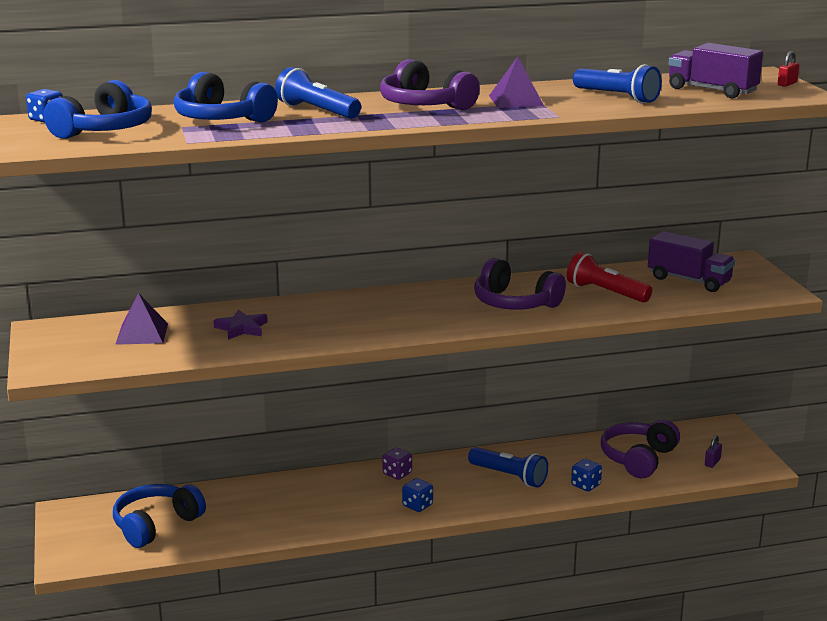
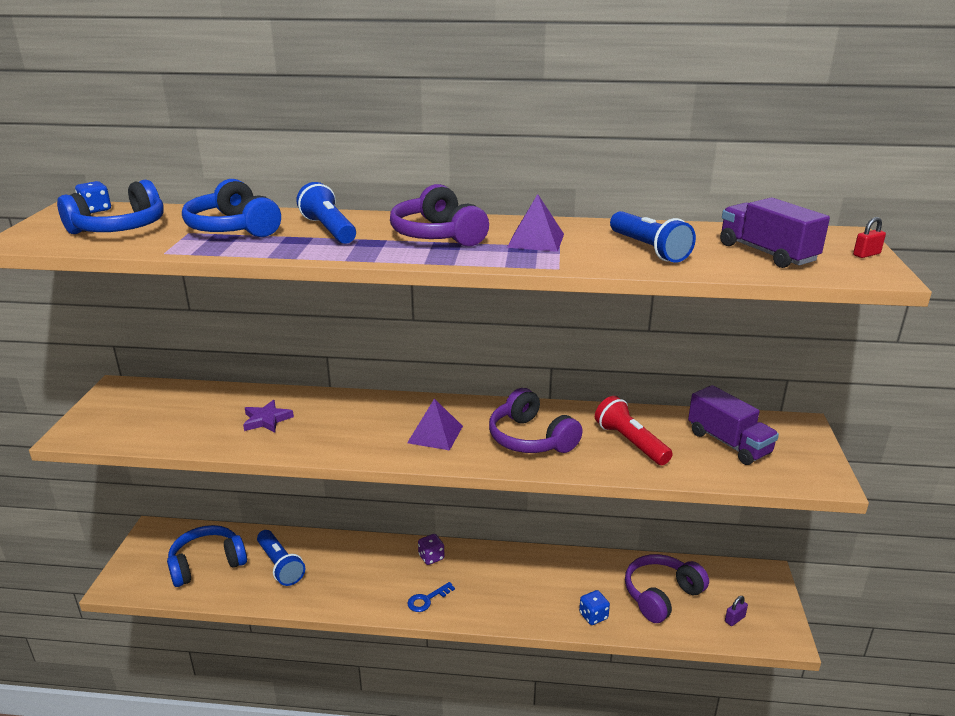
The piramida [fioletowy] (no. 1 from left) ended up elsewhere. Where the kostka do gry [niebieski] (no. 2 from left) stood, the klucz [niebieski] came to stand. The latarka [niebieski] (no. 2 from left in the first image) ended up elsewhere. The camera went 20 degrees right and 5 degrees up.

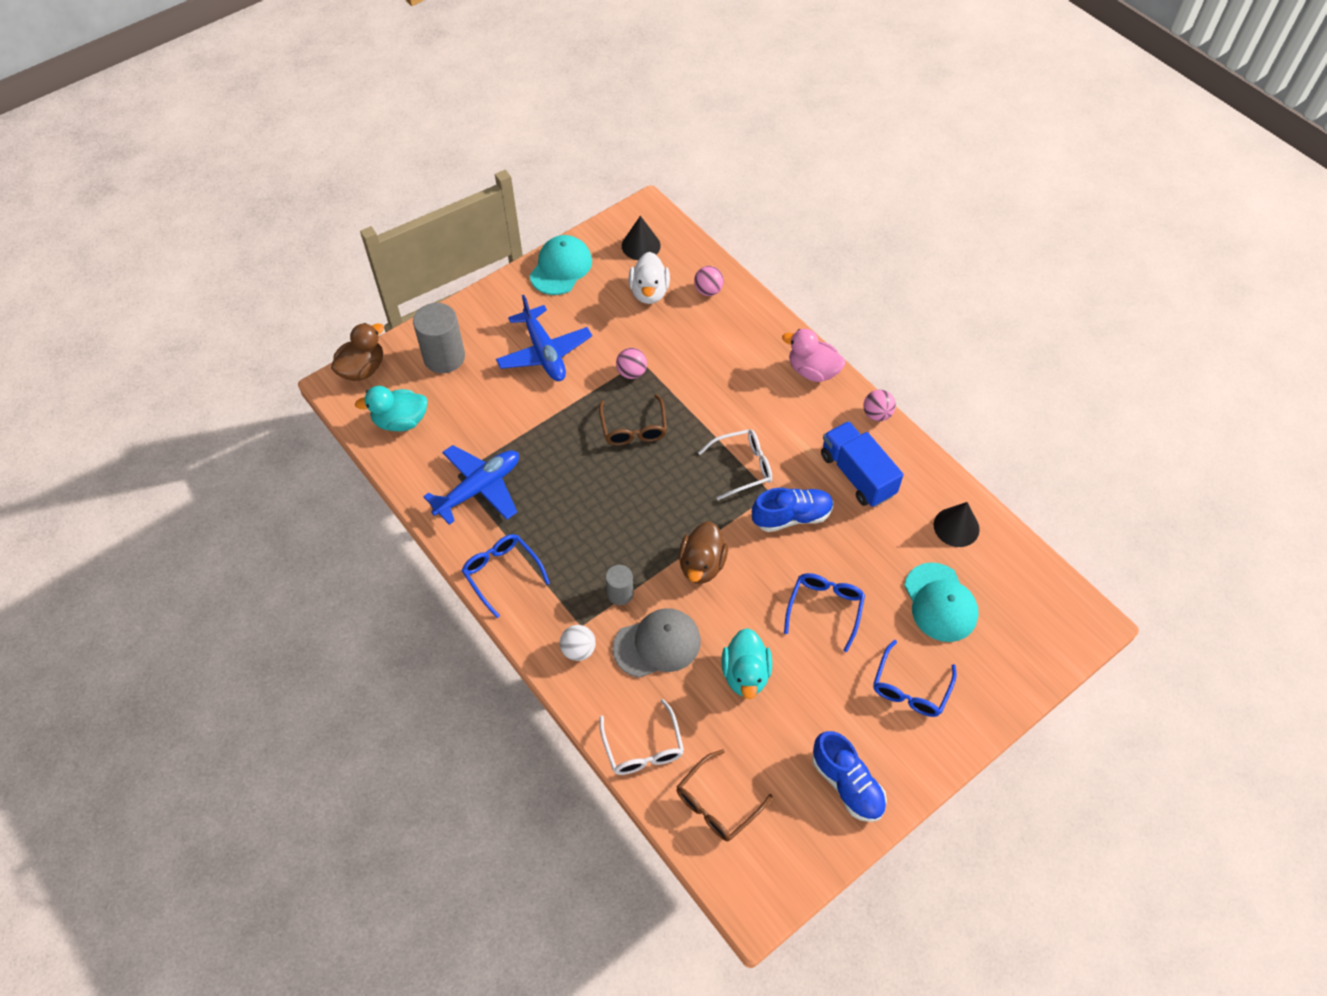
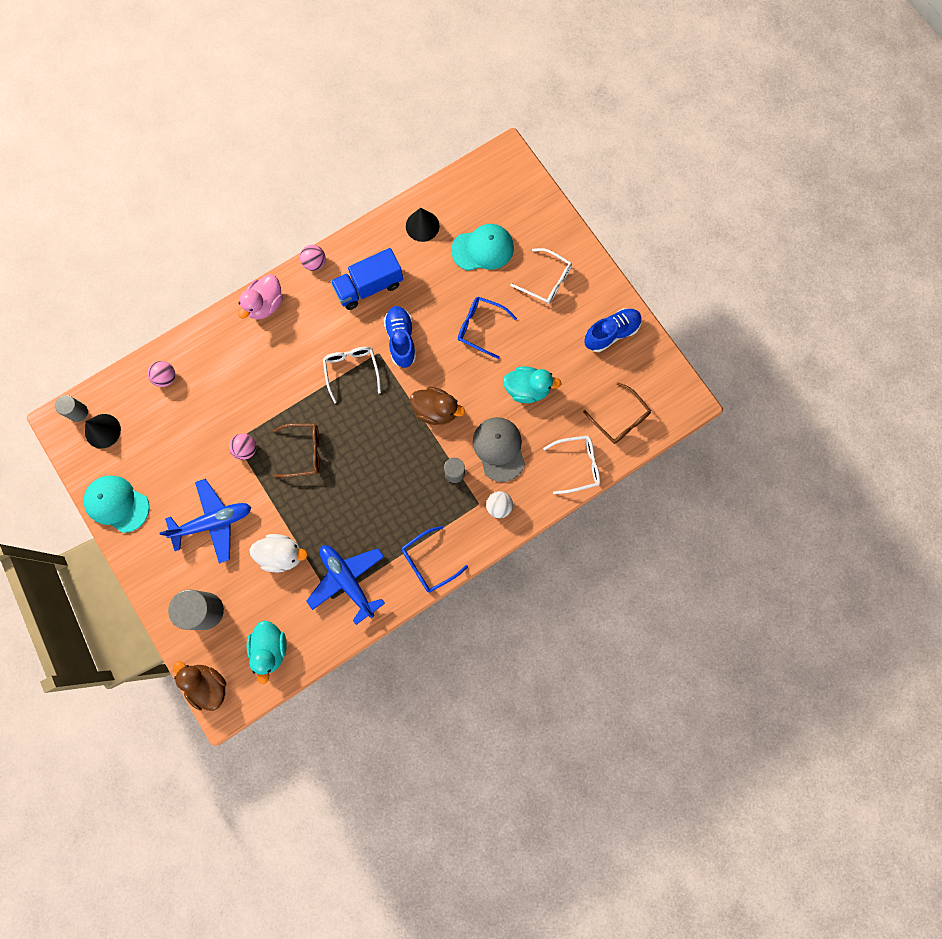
The kaczka [biały] ended up elsewhere. What was the okulary [niebieski] (no. 3 from left) turned into the okulary [biały] (no. 2 from left). The second view gained the walec [szary] (no. 1 from left). The camera went 85 degrees left and 20 degrees up.

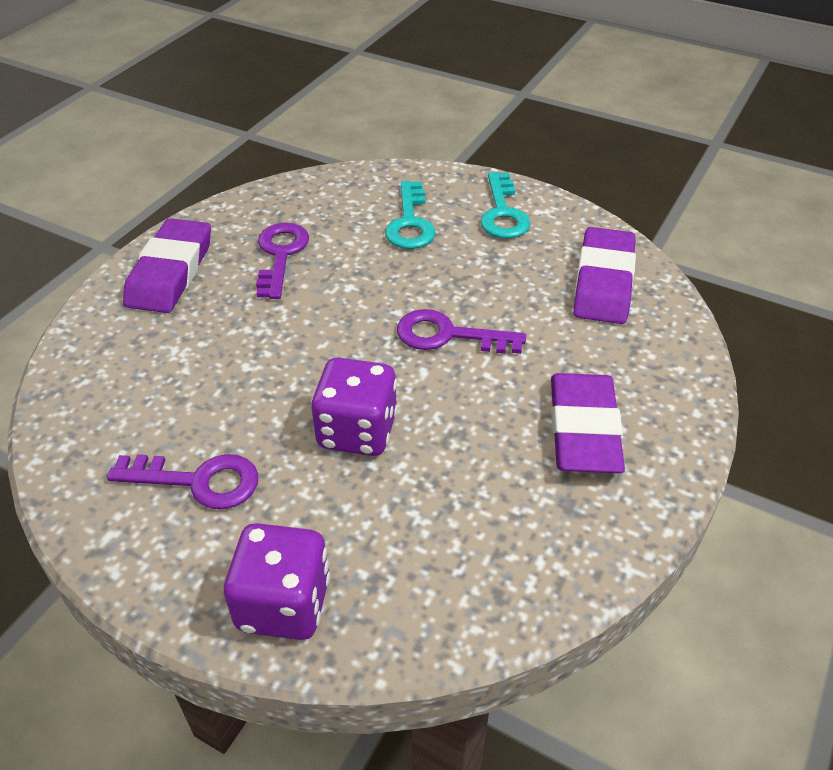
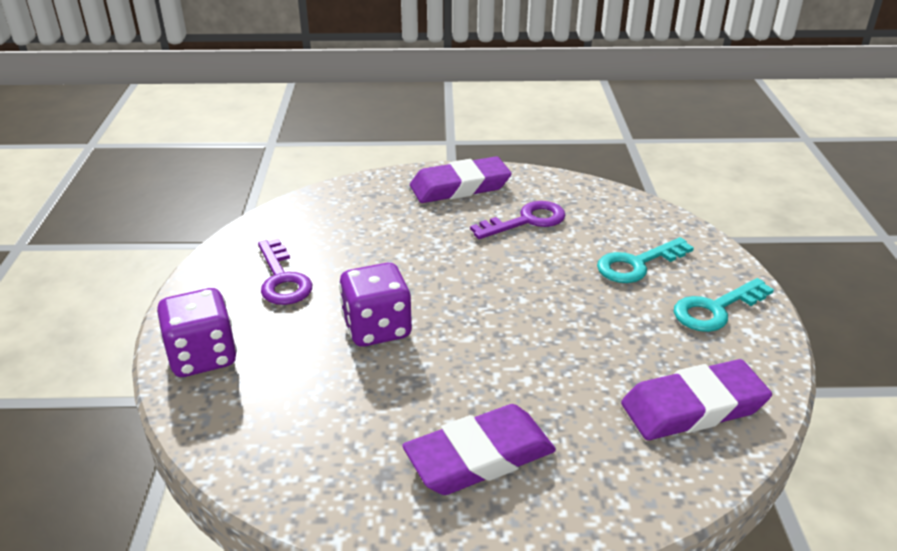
The second view lost the klucz [fioletowy] (no. 3 from left). The camera went 60 degrees right and 10 degrees down.

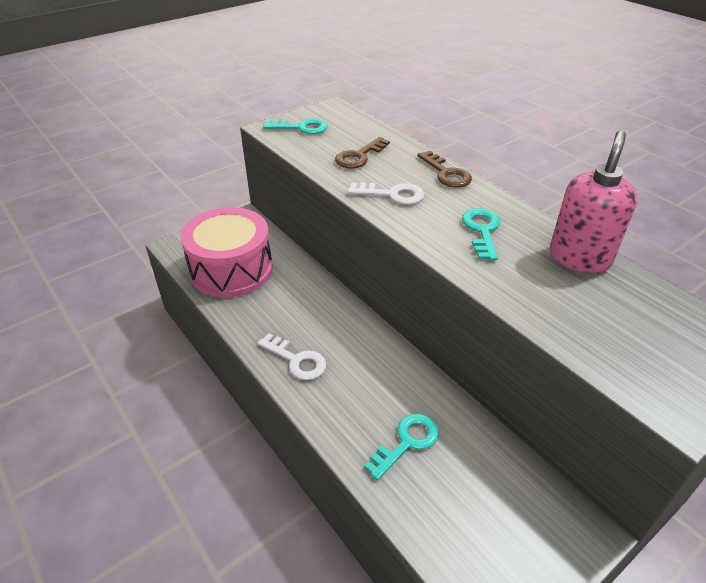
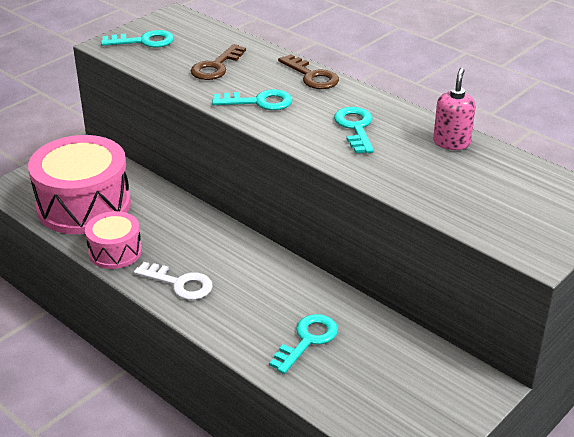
What was the klucz [biały] (no. 2 from left) turned into the klucz [turkusowy] (no. 2 from left). The size of the dozownik mydła [różowy] changed by a factor of 0.62. The second view gained the bęben [różowy] (no. 2 from left). The camera went 10 degrees left and 5 degrees down.

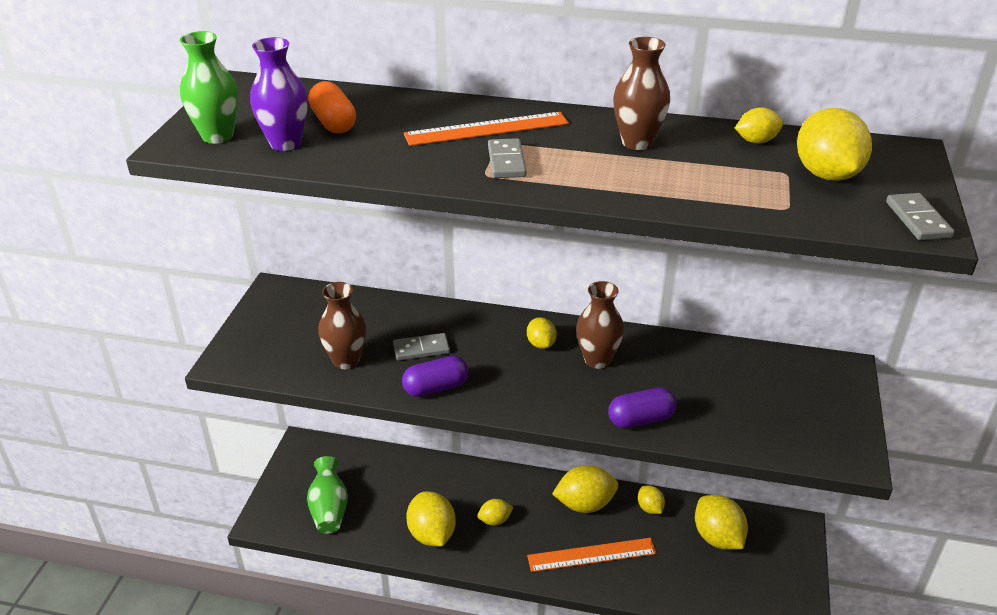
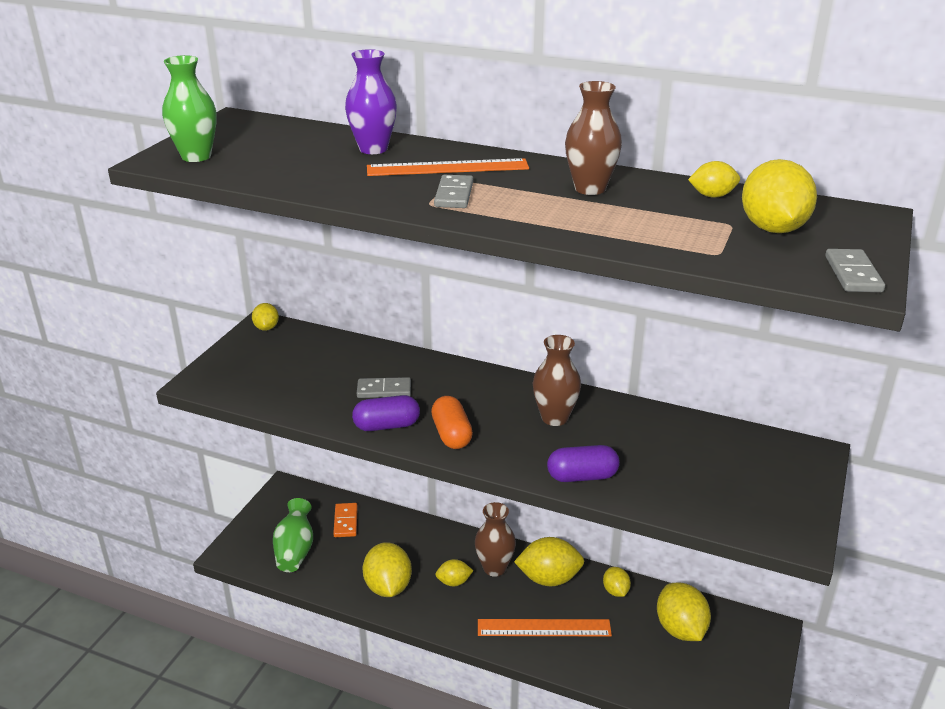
The wazon [fioletowy] ended up elsewhere. The kapsułka [pomarańczowy] ended up elsewhere. The wazon [brązowy] (no. 1 from left) ended up elsewhere. The cytryna [żółty] (no. 3 from left in the first image) ended up elsewhere. The second view gained the kostka domina [pomarańczowy]. The camera went 10 degrees right and 5 degrees down.

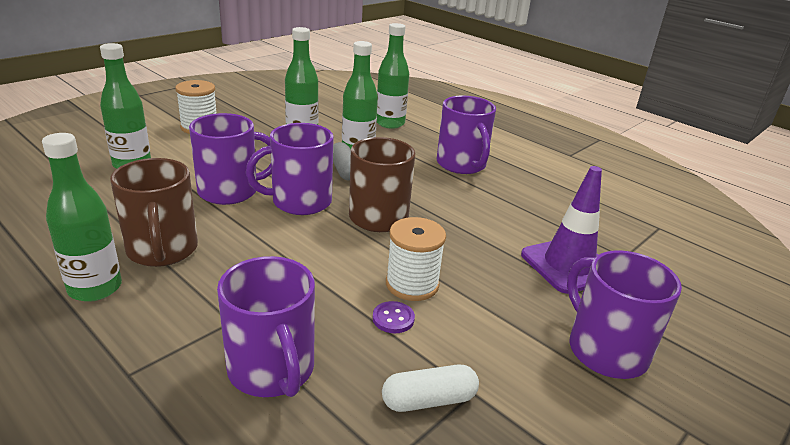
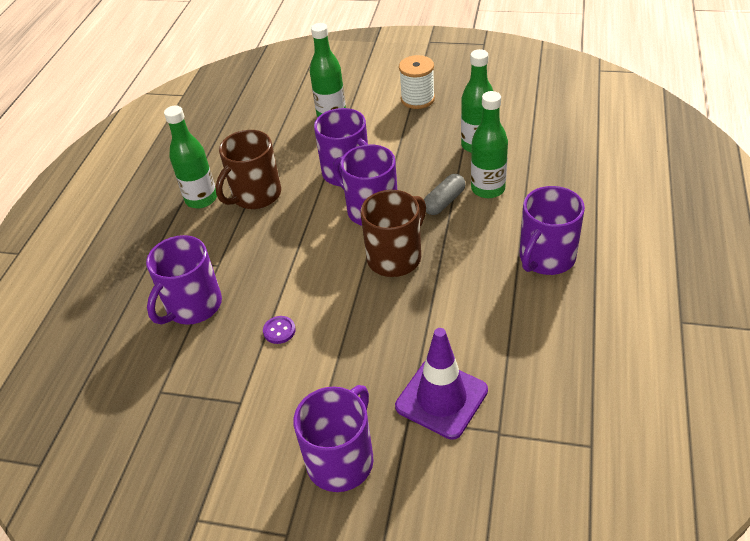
The second view lost the butelka [zielony] (no. 5 from left). The second view lost the kapsułka [biały]. The second view lost the szpulka [biały] (no. 2 from left). The camera went 65 degrees right and 15 degrees up.

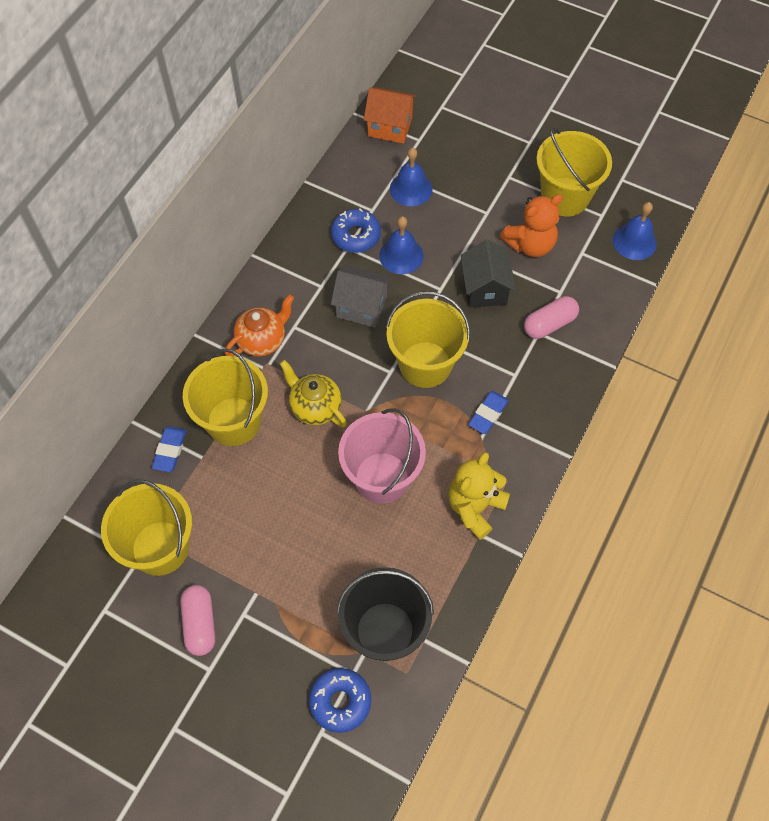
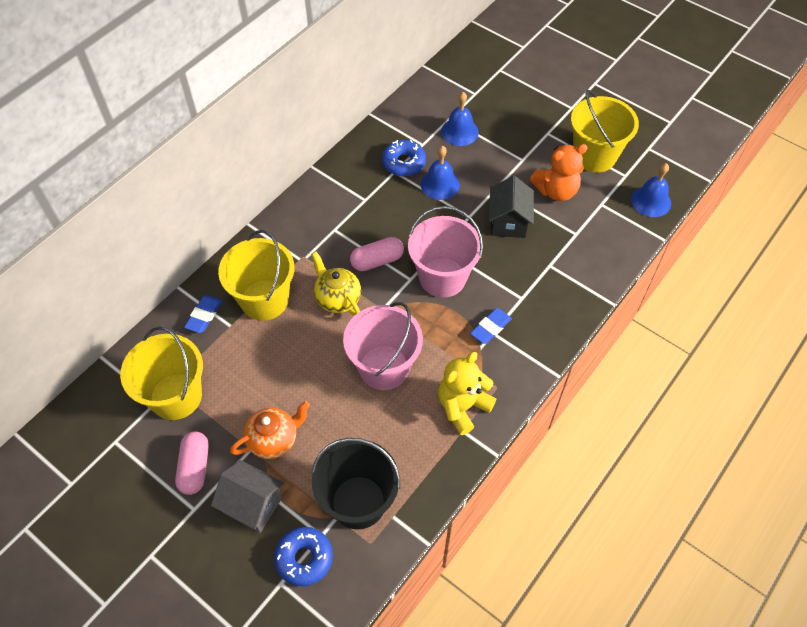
The imbryk [pomarańczowy] ended up elsewhere. The domek [szary] ended up elsewhere. The second view lost the domek [pomarańczowy]. What was the wiadro [żółty] (no. 3 from left) turned into the wiadro [różowy] (no. 2 from left). The kapsułka [różowy] (no. 2 from left) ended up elsewhere. The camera went 10 degrees right and 5 degrees down.

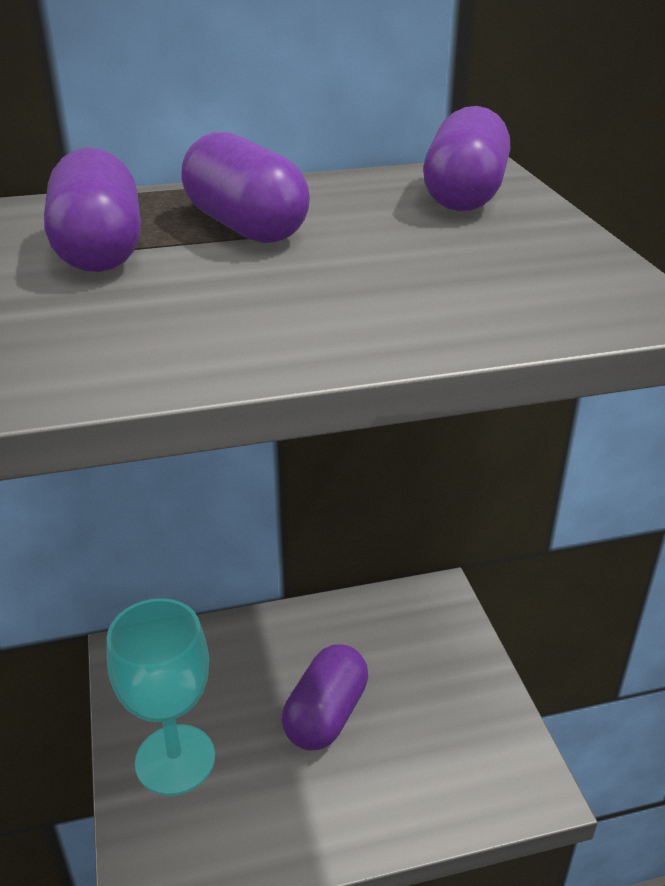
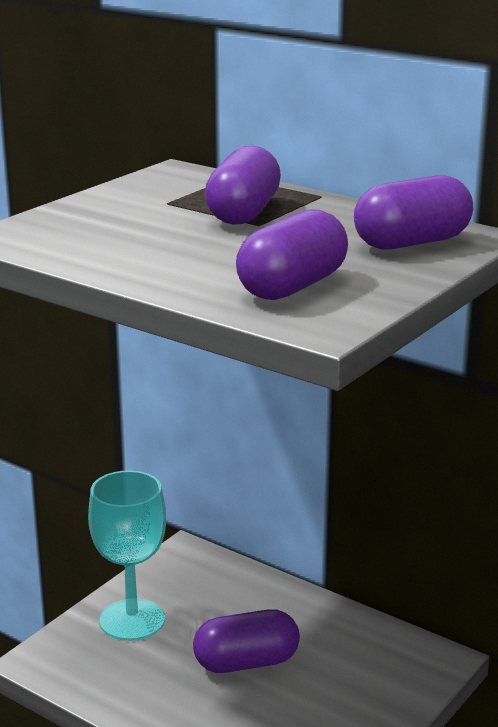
The kapsułka [fioletowy] (no. 1 from left in the first image) ended up elsewhere. The camera went 50 degrees right and 10 degrees down.

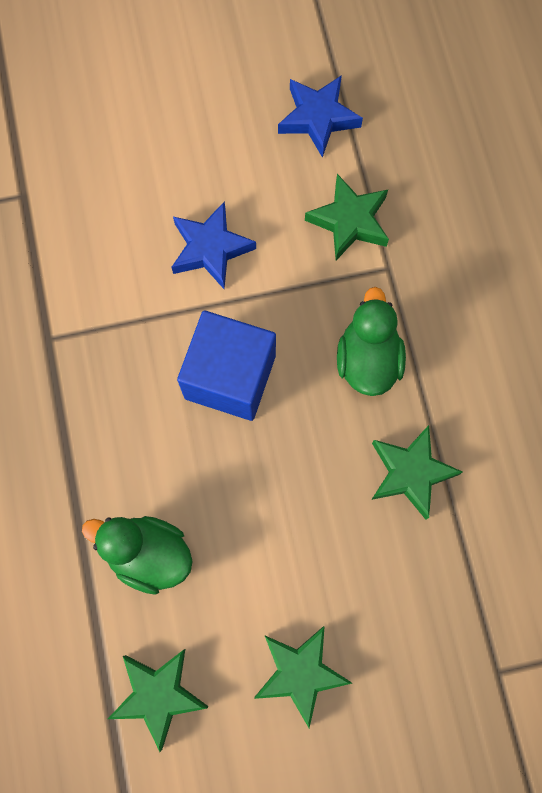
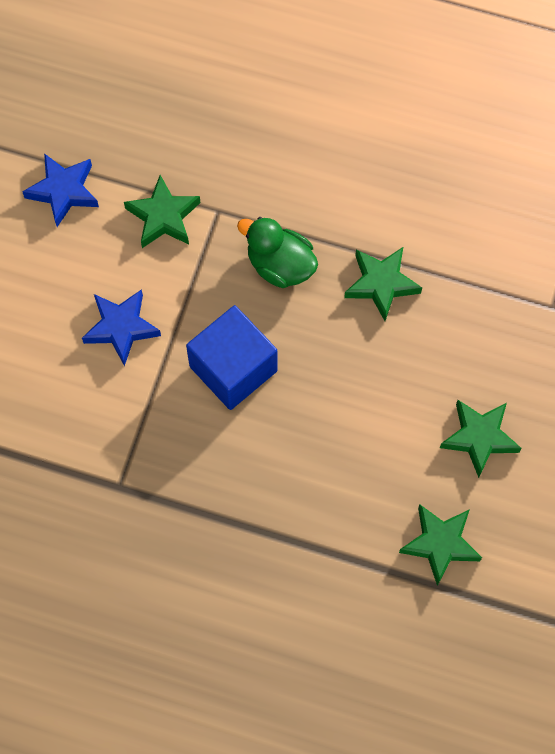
The second view lost the kaczka [zielony] (no. 1 from left). The camera went 60 degrees left and 5 degrees down.

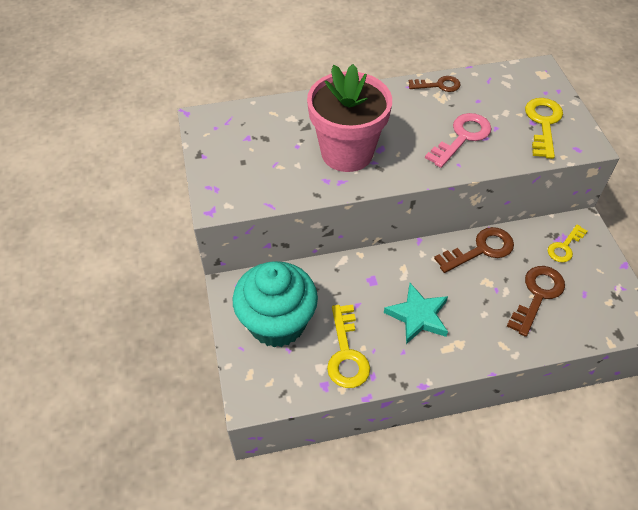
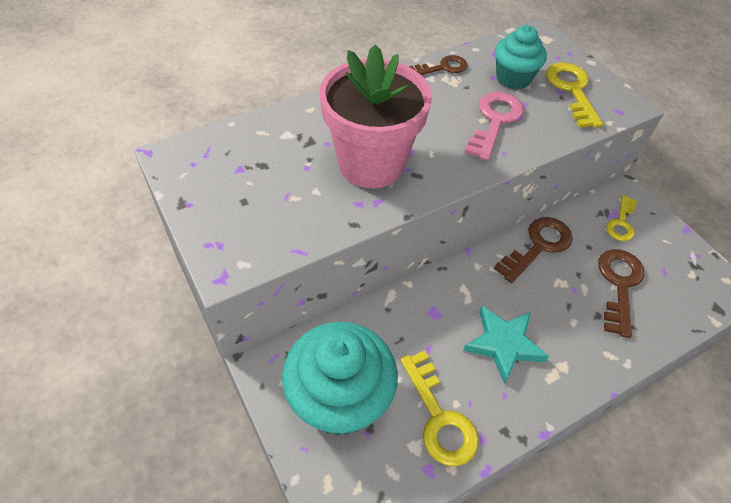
The second view gained the muffinka [turkusowy] (no. 2 from left). The camera went 20 degrees left and 0 degrees up.

